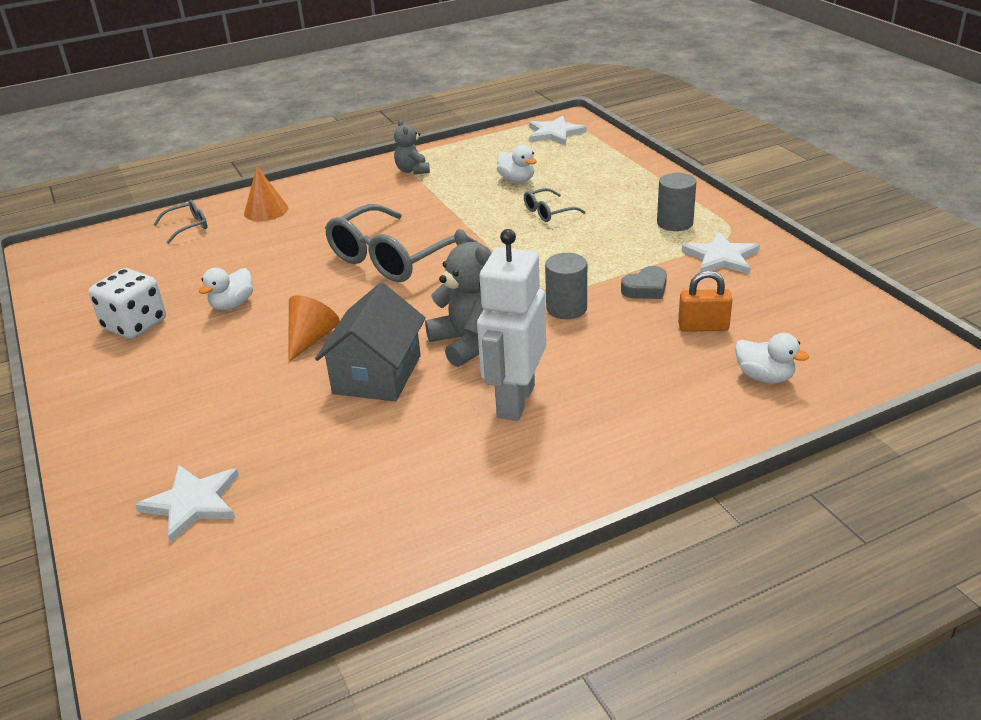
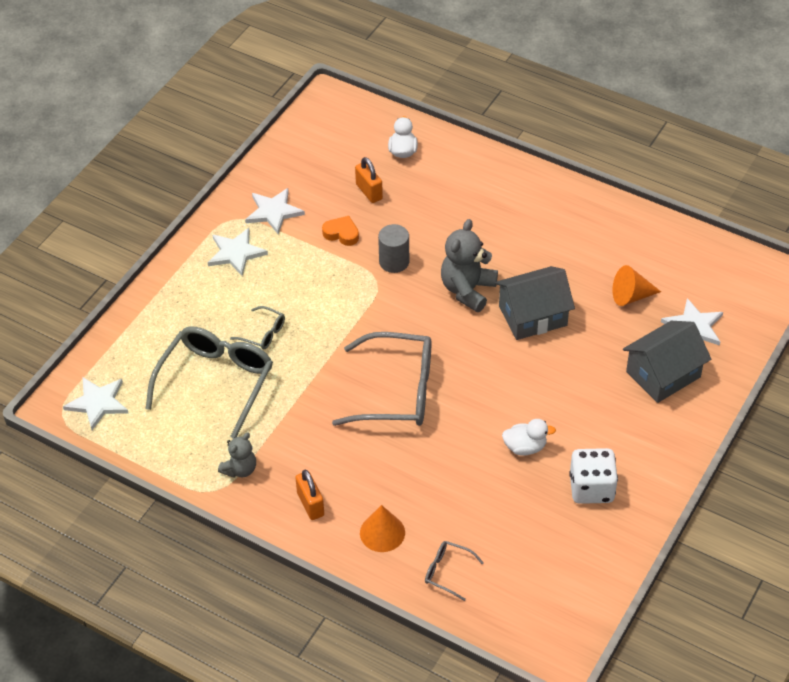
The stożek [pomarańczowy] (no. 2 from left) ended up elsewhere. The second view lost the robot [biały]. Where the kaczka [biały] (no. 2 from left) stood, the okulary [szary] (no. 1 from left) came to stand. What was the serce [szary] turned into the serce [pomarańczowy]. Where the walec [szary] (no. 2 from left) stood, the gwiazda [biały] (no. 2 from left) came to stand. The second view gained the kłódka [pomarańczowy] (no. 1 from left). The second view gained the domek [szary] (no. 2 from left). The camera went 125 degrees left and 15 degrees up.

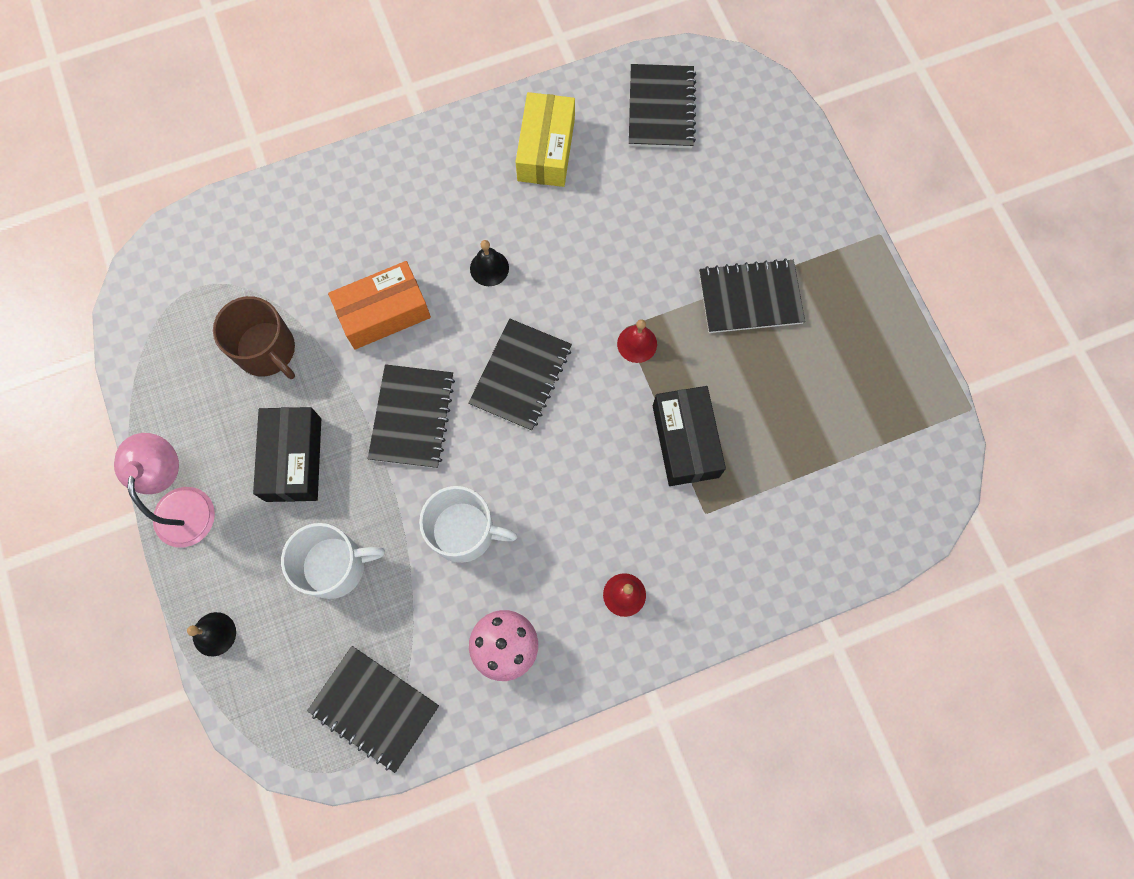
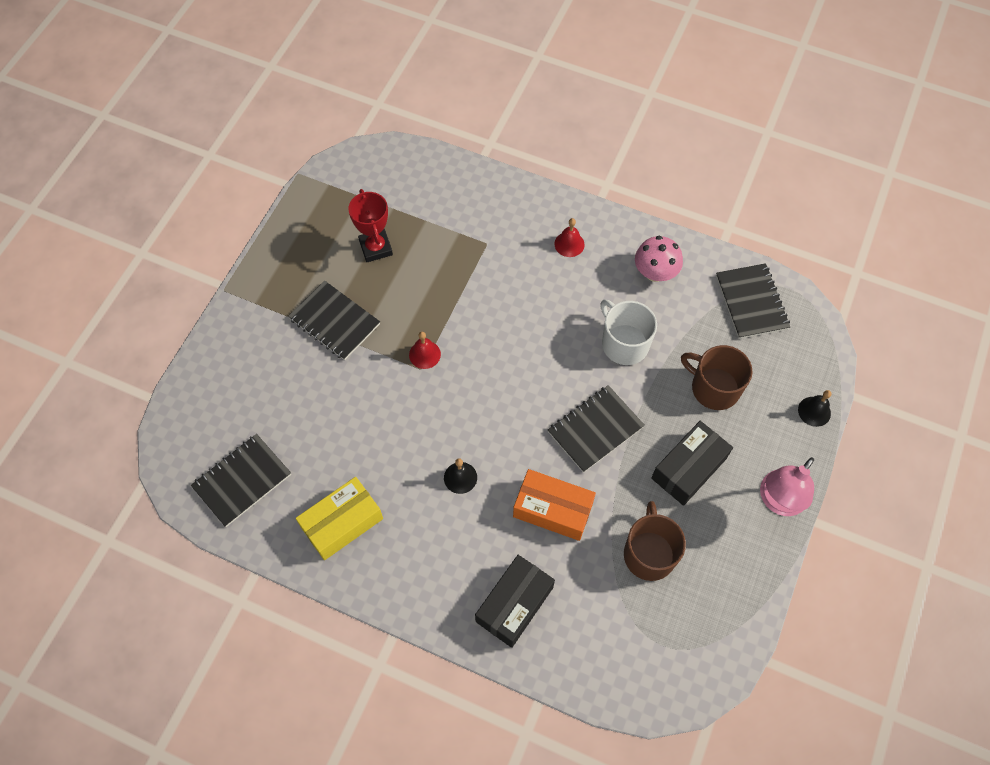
What was the kubek [biały] (no. 1 from left) turned into the kubek [brązowy] (no. 2 from left). The second view lost the zeszyt [czarny] (no. 3 from left). The pudełko [czarny] (no. 2 from left in the first image) ended up elsewhere. The second view gained the puchar [czerwony]. The camera went 135 degrees left and 10 degrees down.

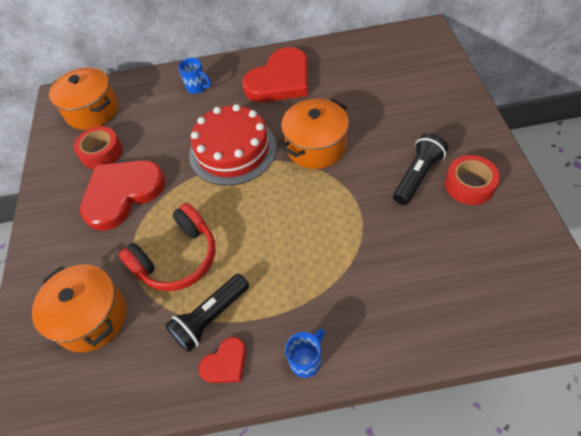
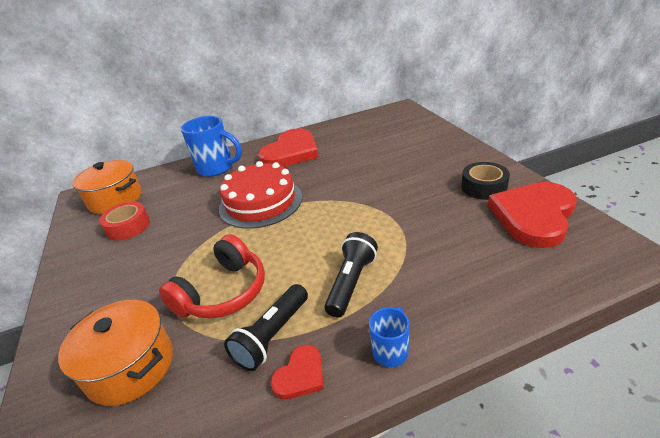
The serce [czerwony] (no. 1 from left in the first image) ended up elsewhere. The size of the kubek [niebieski] (no. 1 from left) changed by a factor of 1.88. The second view lost the garnek [pomarańczowy] (no. 3 from left). The latarka [czarny] (no. 2 from left) ended up elsewhere. What was the taśma klejąca [czerwony] (no. 2 from left) turned into the taśma klejąca [czarny]. The camera went 15 degrees left and 20 degrees down.

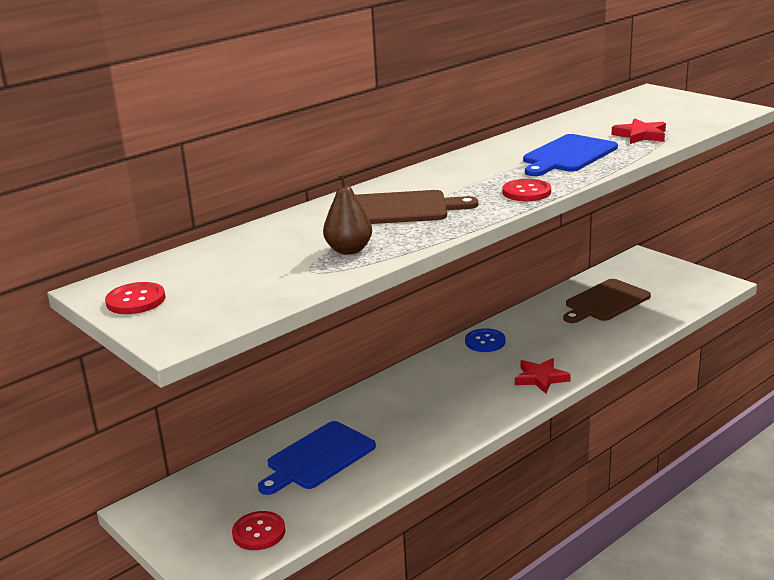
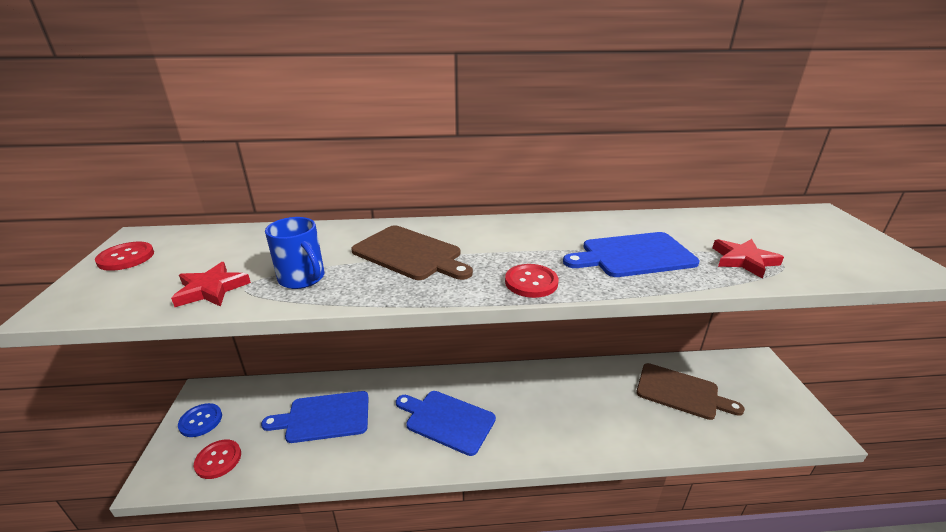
Where the gruszka [brązowy] stood, the kubek [niebieski] came to stand. The guzik [niebieski] ended up elsewhere. The gwiazda [czerwony] (no. 1 from left) ended up elsewhere. The deska do krojenia [brązowy] (no. 2 from left) ended up facing another way, 150 degrees counterclockwise from before. The second view gained the deska do krojenia [niebieski] (no. 2 from left). The camera went 35 degrees right and 5 degrees up.

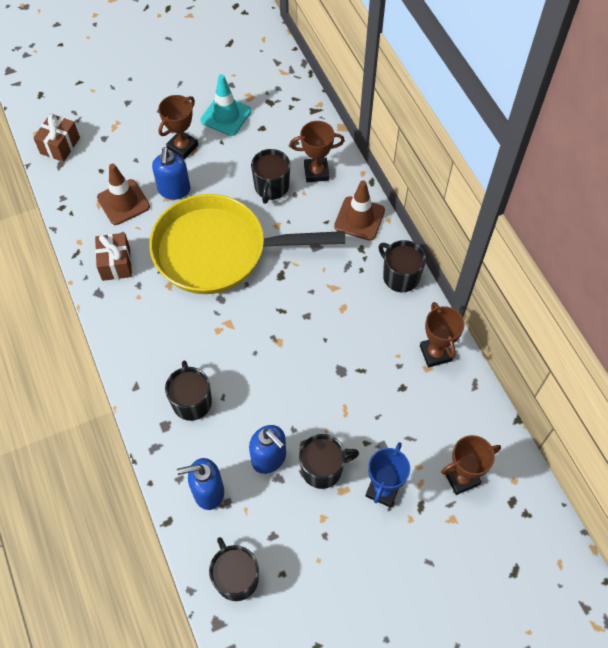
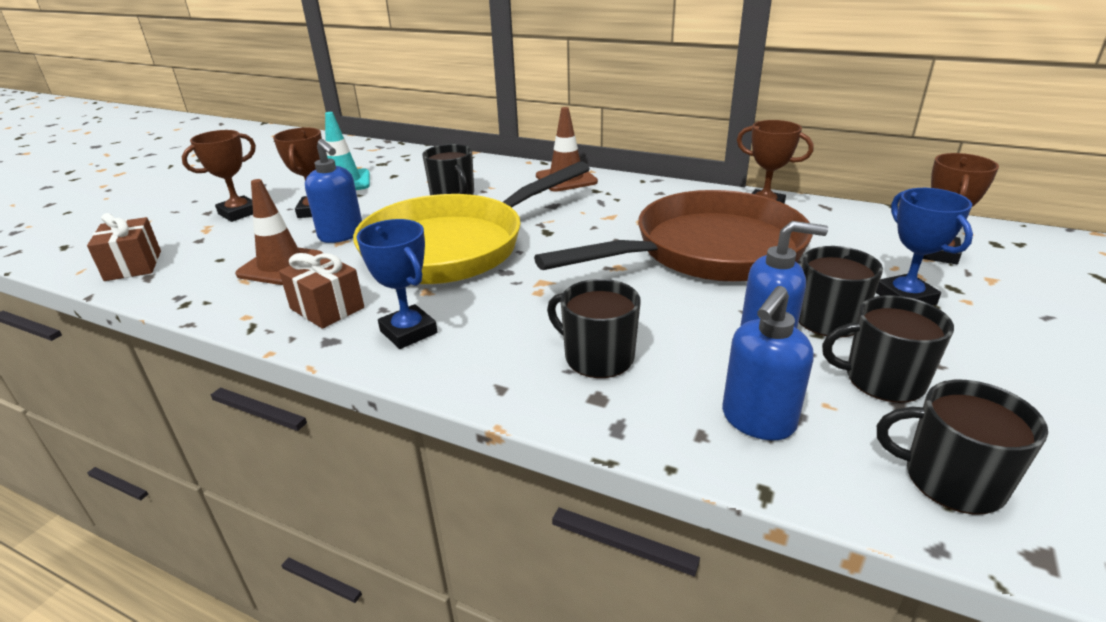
The puchar [brązowy] (no. 2 from left in the first image) ended up elsewhere. The kubek [czarny] (no. 5 from left in the first image) ended up elsewhere. The second view gained the puchar [niebieski] (no. 1 from left). The second view gained the patelnia [brązowy]. The camera went 40 degrees left and 30 degrees down.

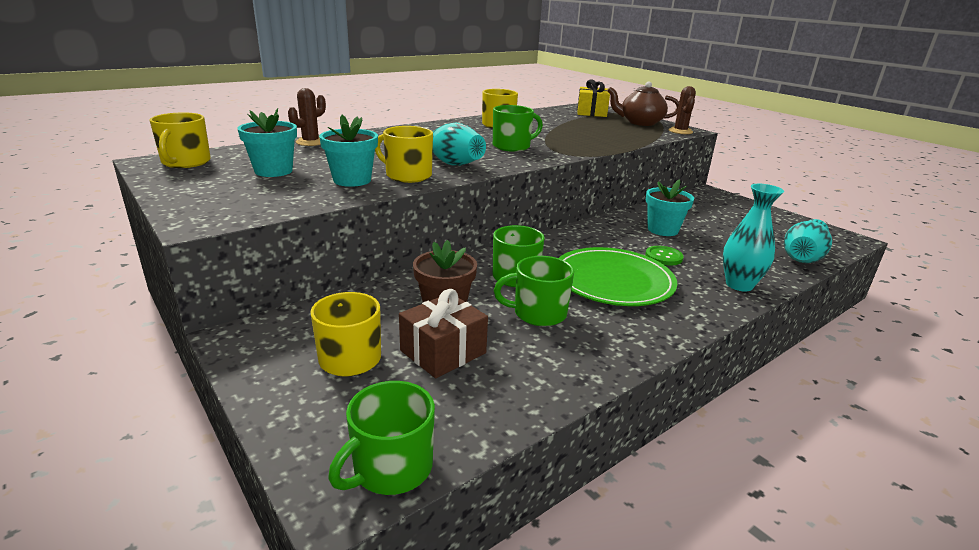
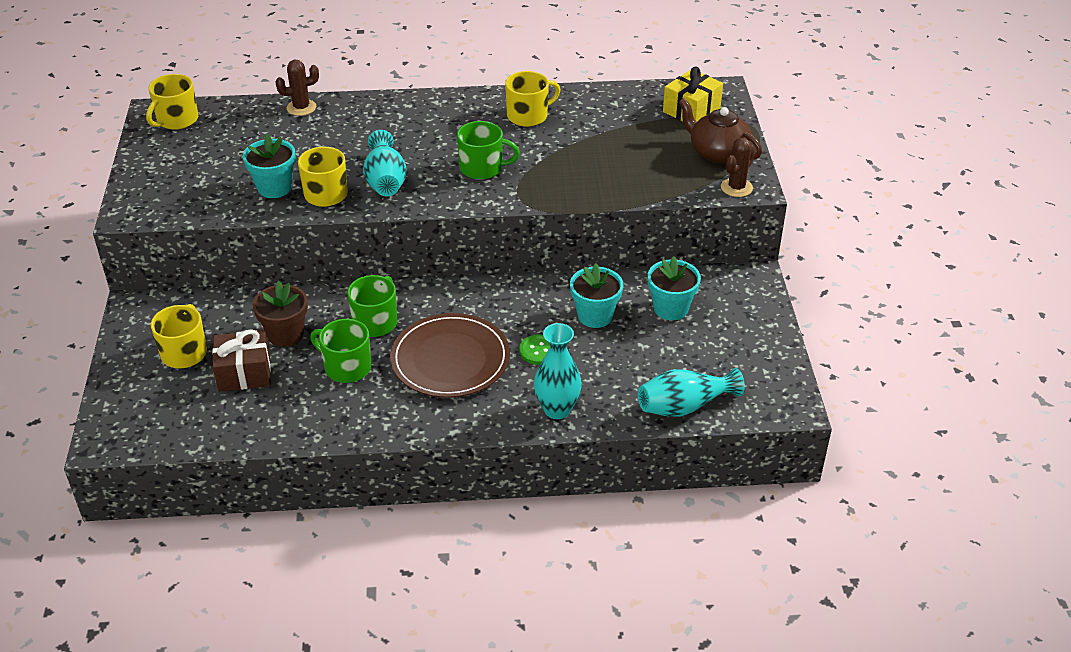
The doniczka [turkusowy] (no. 1 from left in the first image) ended up elsewhere. The second view lost the kubek [zielony] (no. 1 from left). What was the talerz [zielony] turned into the talerz [brązowy]. The camera went 35 degrees right and 15 degrees up.

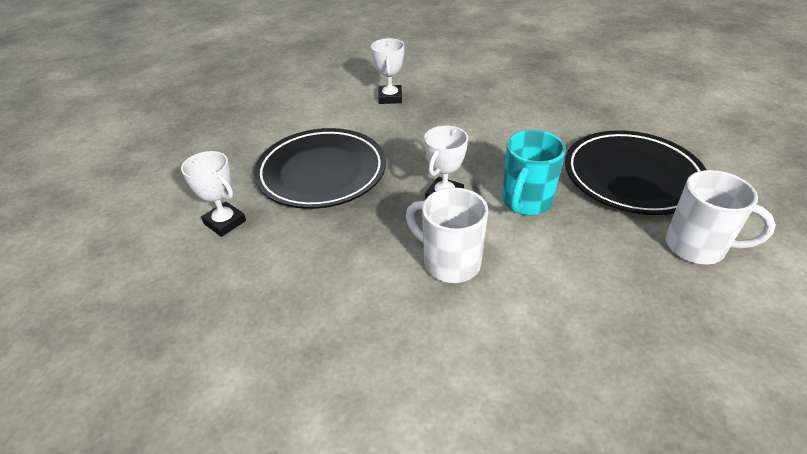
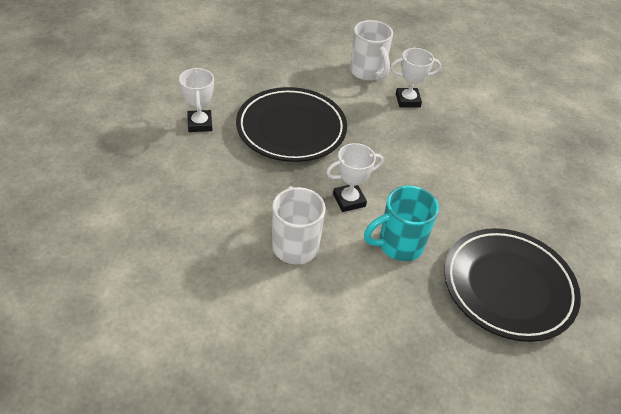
The puchar [biały] (no. 2 from left in the first image) ended up facing another way, 45 degrees clockwise from before. The kubek [biały] (no. 2 from left) ended up elsewhere. The camera went 35 degrees right and 5 degrees up.

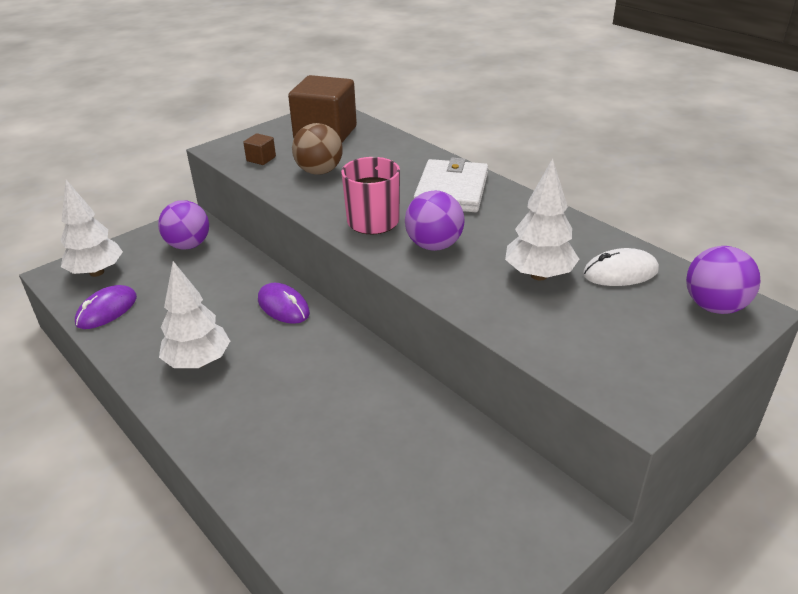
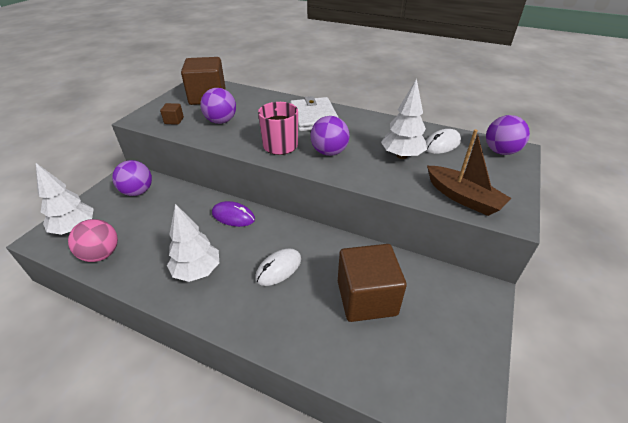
Where the myszka [fioletowy] (no. 1 from left) stood, the piłka [różowy] came to stand. What was the piłka [brązowy] turned into the piłka [fioletowy] (no. 2 from left). The second view gained the myszka [biały] (no. 1 from left). The second view gained the sześcian [brązowy] (no. 3 from left). The second view gained the łódka [brązowy]. The camera went 25 degrees left and 5 degrees up.

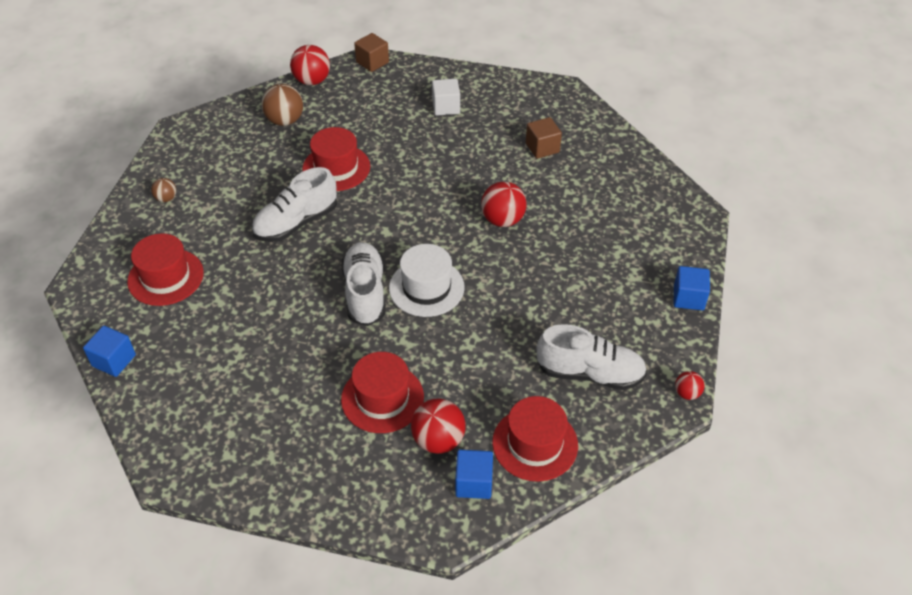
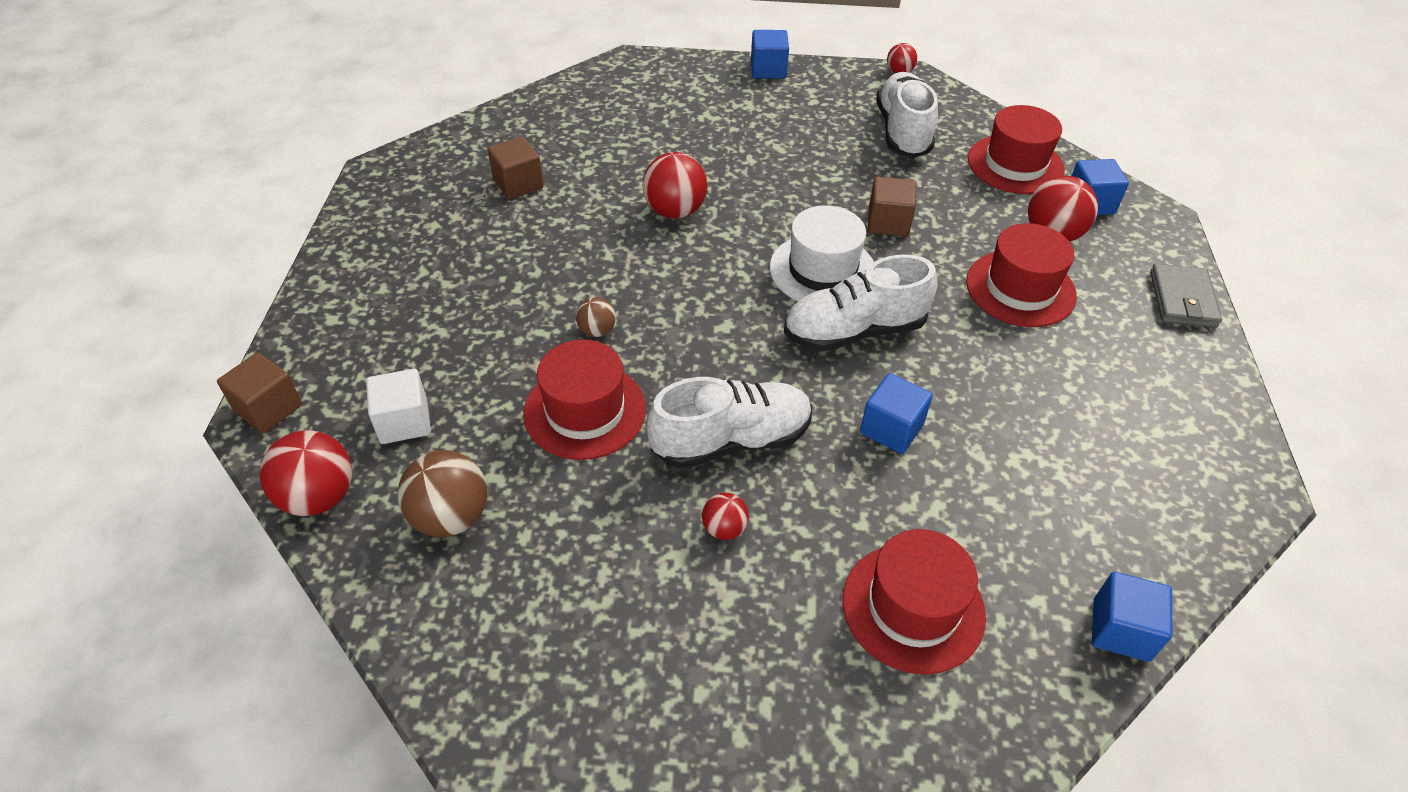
The piłka [brązowy] (no. 1 from left in the first image) ended up elsewhere. The but [biały] (no. 1 from left) ended up facing another way, 60 degrees counterclockwise from before. The sześcian [biały] ended up elsewhere. The second view gained the piłka [czerwony] (no. 3 from left). The second view gained the sześcian [niebieski] (no. 2 from left). The second view gained the sześcian [brązowy] (no. 3 from left). The second view gained the portfel [szary]. The camera went 100 degrees left and 0 degrees up.

